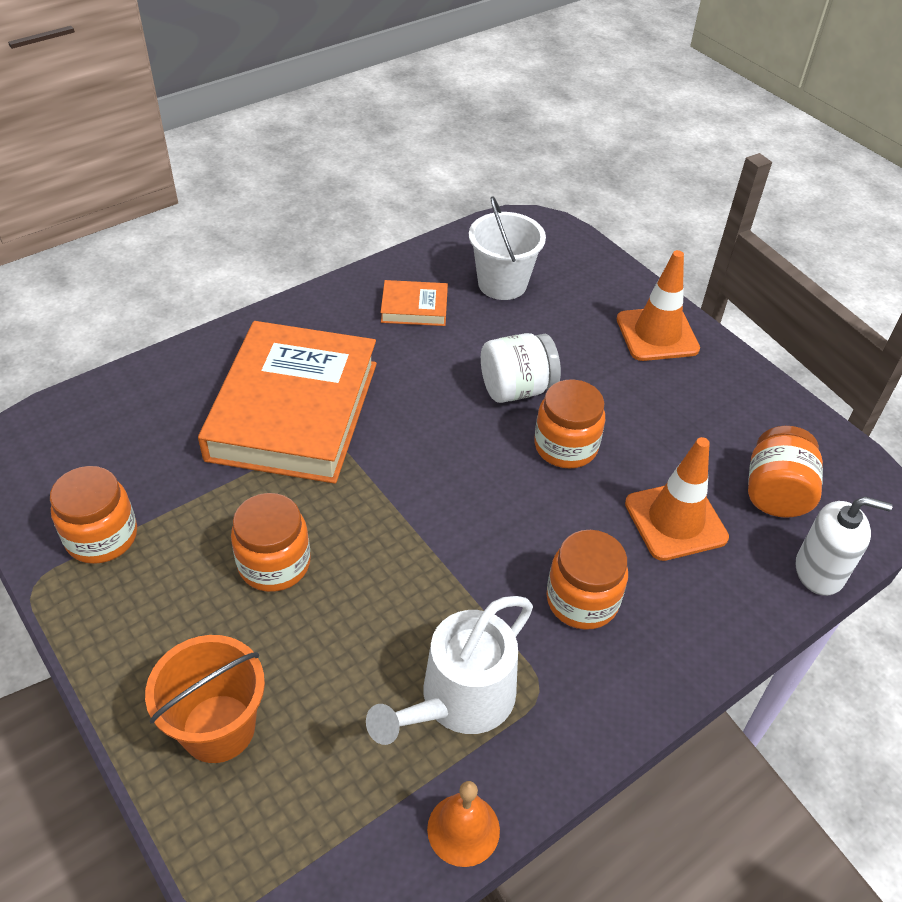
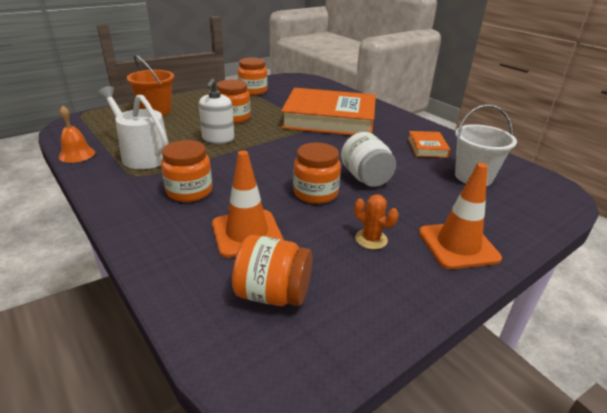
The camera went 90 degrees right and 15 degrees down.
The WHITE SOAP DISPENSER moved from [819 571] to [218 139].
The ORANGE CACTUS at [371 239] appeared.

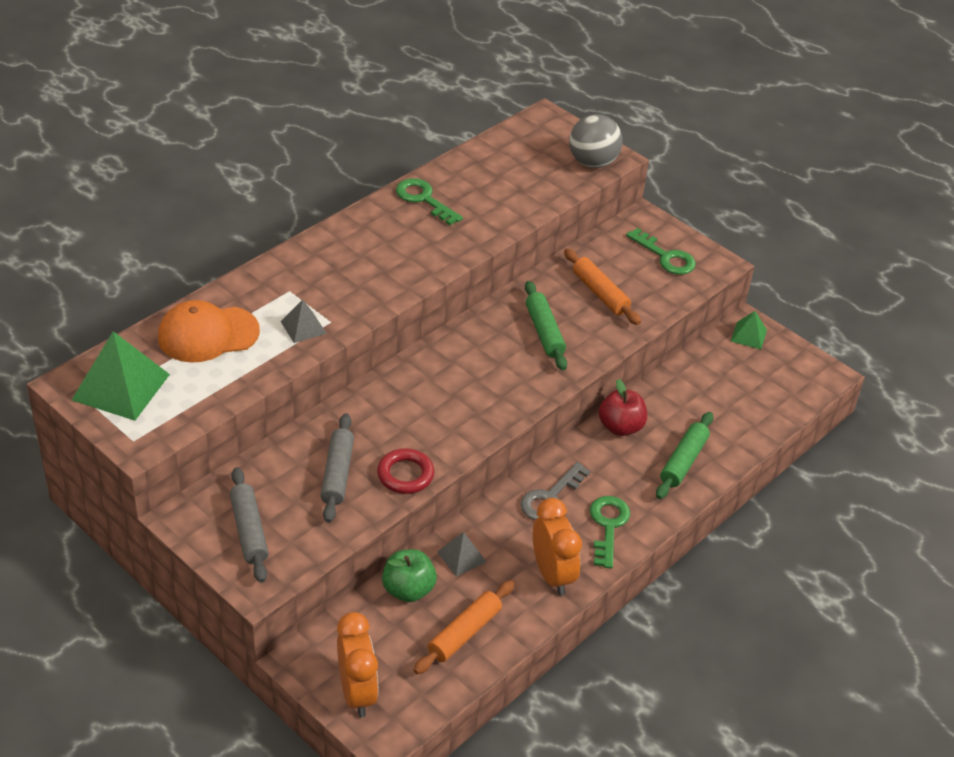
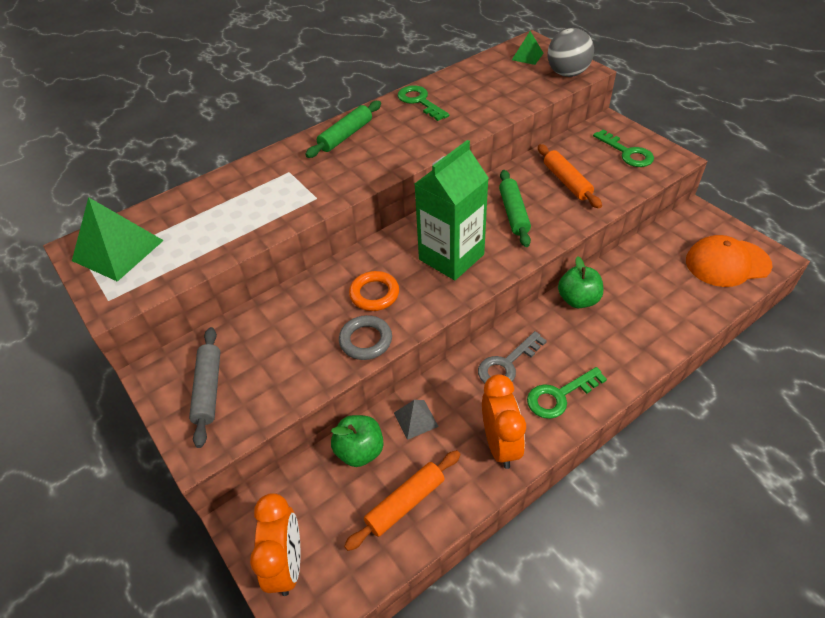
The camera went 15 degrees right and 5 degrees up.
The ORANGE CAP moved from [208 334] to [727 263].
The GREY PYRAMID at [303 327] disappeared.
The GREY ROLLING PIN at [337 474] disappeared.
The RED RING at [405 475] became the GREY RING at [366 340].
The GREEN KEY at [608 526] turned 135 degrees counterclockwise.
The RED APPLE at [620 427] became the GREEN APPLE at [578 300].
The GREEN ROLLING PIN moved from [683 461] to [345 135].
The GREEN PYRAMID moved from [748 335] to [527 56].
The ORANGE RING at [374 294] appeared.
The GREEN CARTON at [451 257] appeared.

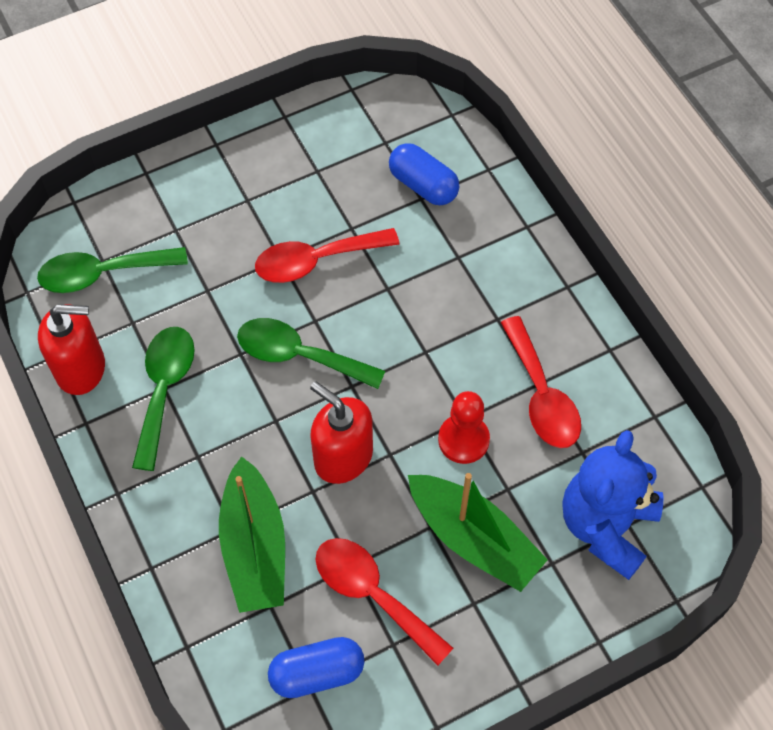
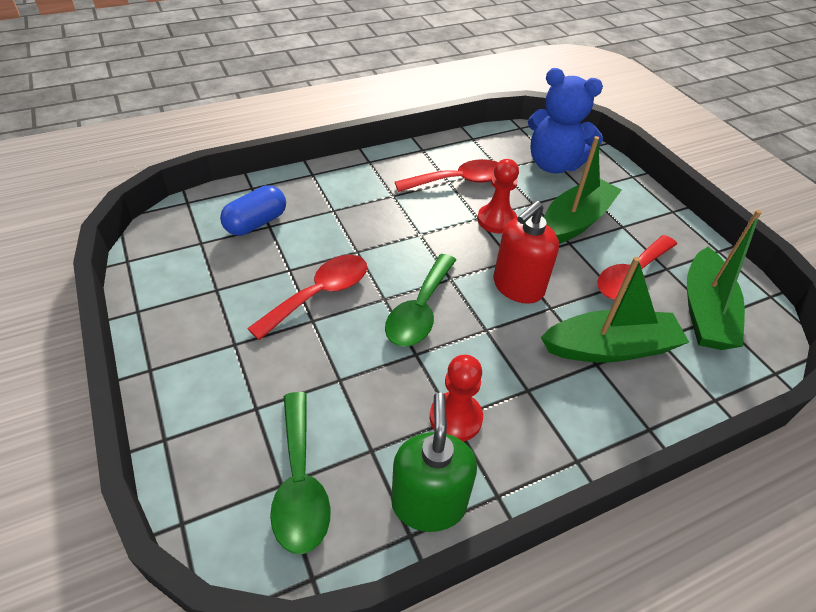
The camera went 90 degrees left and 15 degrees down.
The RED SOAP DISPENSER at [81 368] became the GREEN SOAP DISPENSER at [428 503].
The GREEN SPOON at [164 389] was replaced by the RED PAWN at [455 418].
The RED SPOON at [316 260] turned 120 degrees counterclockwise.
The BLUE CAPSULE at [317 673] was replaced by the GREEN BOAT at [705 311].

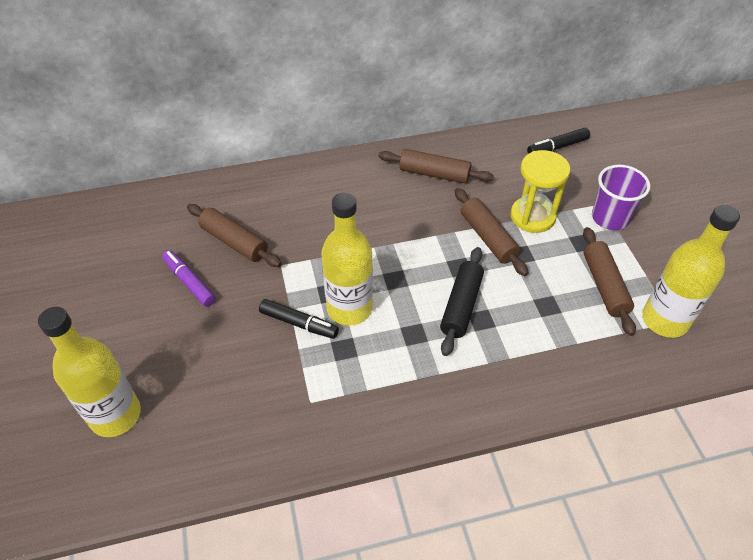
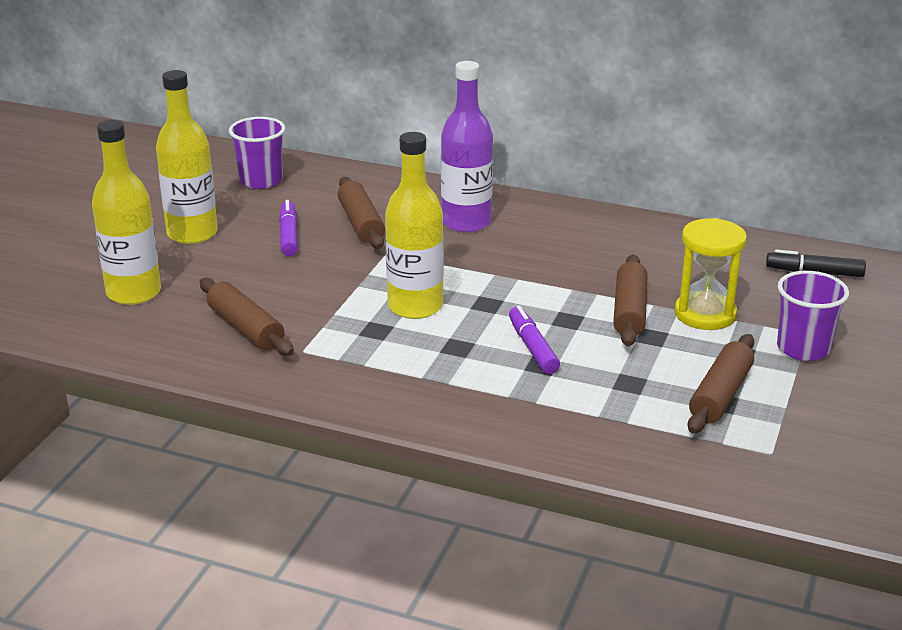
The camera went 35 degrees right and 20 degrees down.
The BLACK MARKER at [299 323] disappeared.
The BROWN ROLLING PIN moved from [434 174] to [246 328].
The BLACK ROLLING PIN at [461 306] was replaced by the PURPLE MARKER at [533 347].
The YELLOW BOTTLE moved from [664 320] to [192 233].
The PURPLE CUP at [261 181] appeared.
The PURPLE BOTTLE at [466 222] appeared.

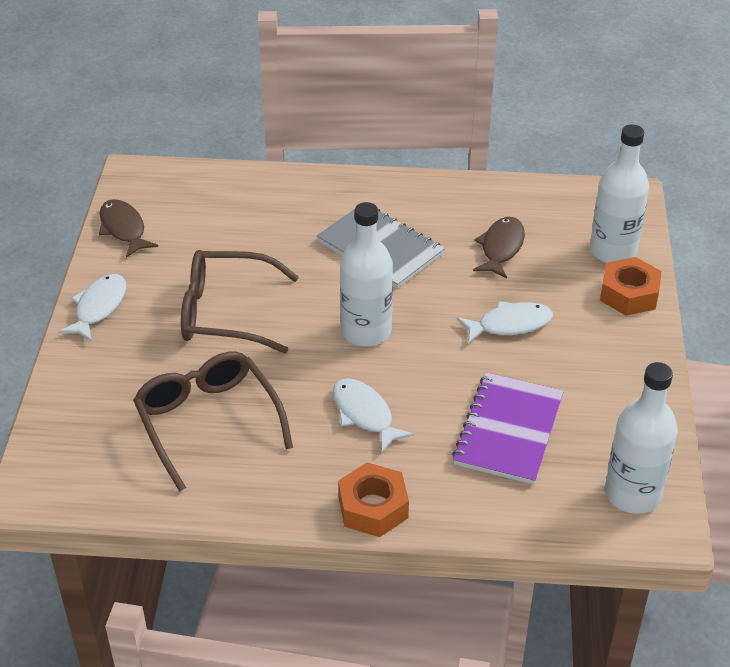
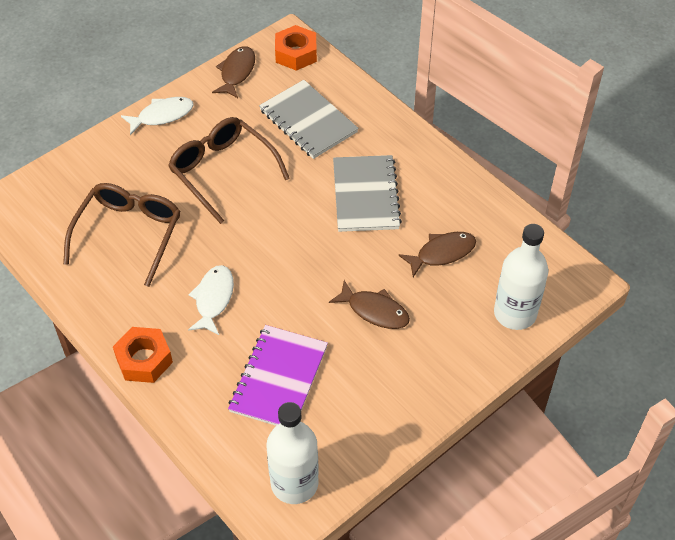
The camera went 45 degrees right and 10 degrees up.
The WHITE BOTTLE at [366 331] disappeared.
The PURPLE NOTEBOOK at [508 430] turned 45 degrees counterclockwise.
The WHITE FISH at [510 324] became the BROWN FISH at [374 311].
The ORANGE NUT moved from [629 294] to [296 53].
The GREY NOTEBOOK at [308 121] appeared.

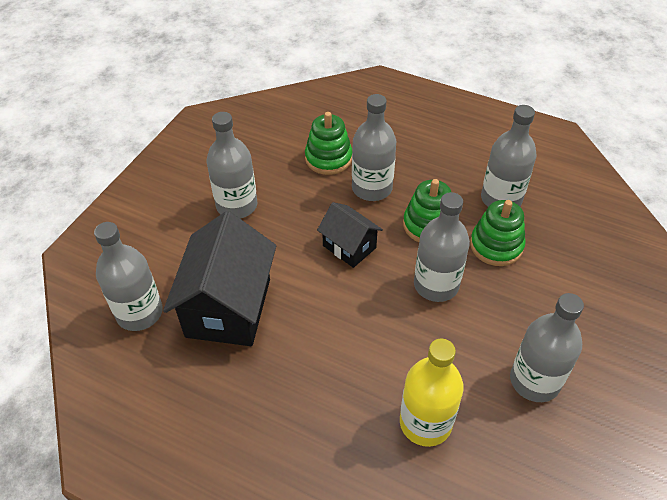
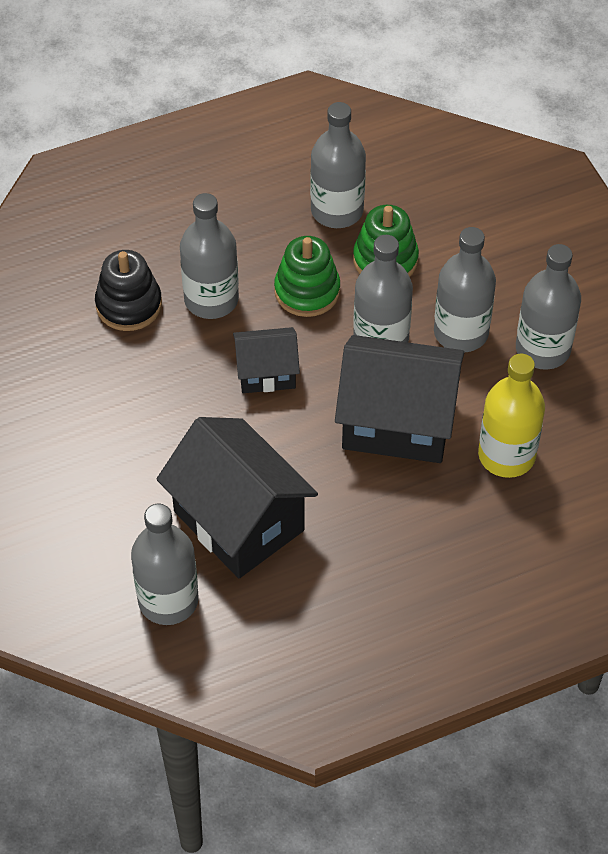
The camera went 50 degrees left and 5 degrees up.
The GREY BOTTLE moved from [237 205] to [461 332].
The GREEN STACKING TOY at [328 158] became the BLACK STACKING TOY at [129 305].
The BLACK HOUSE at [397 422] appeared.

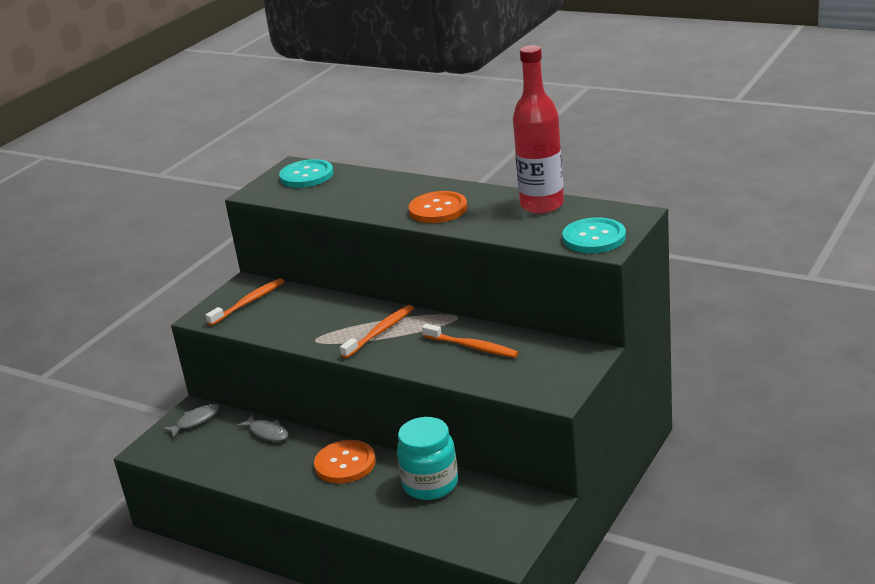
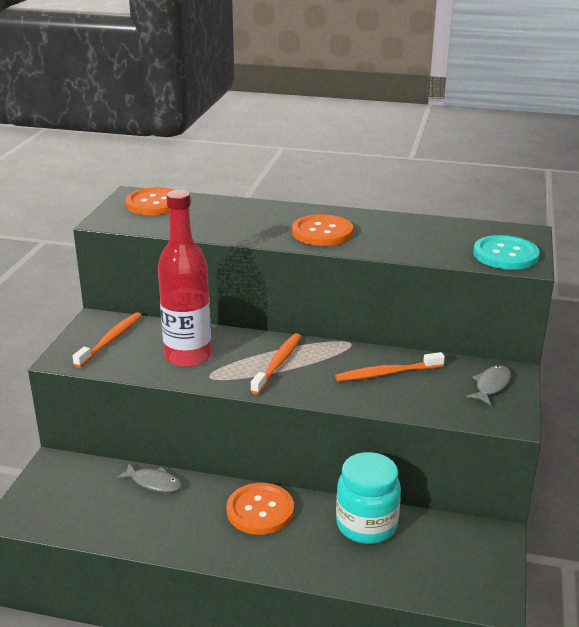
The camera went 20 degrees left and 0 degrees up.
The GREY FISH moved from [195 421] to [491 385].
The TURQUOISE BUTTON at [306 176] became the ORANGE BUTTON at [154 203].
The ORANGE TOOTHBRUSH at [472 347] turned 150 degrees clockwise.
The RED BOTTLE moved from [542 205] to [188 356].

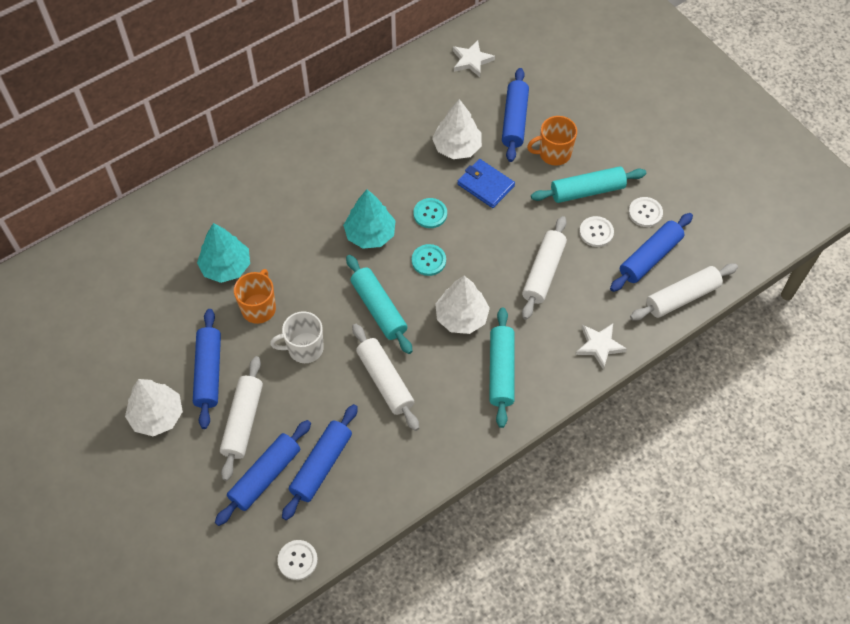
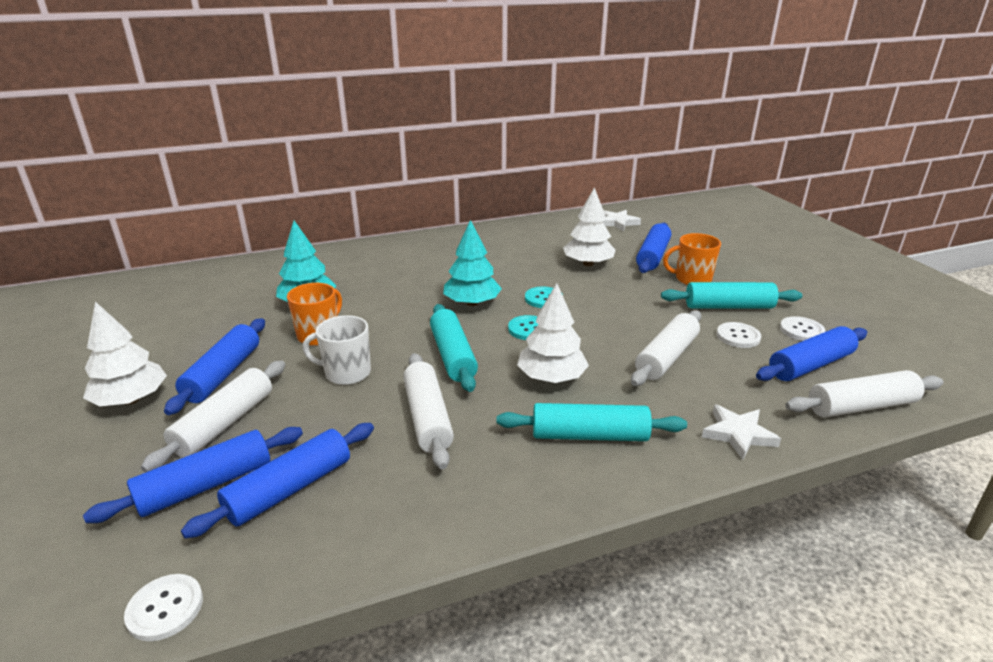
The camera went 15 degrees right and 30 degrees down.
The BLUE WALLET at [485 185] disappeared.
The TURQUOISE ROLLING PIN at [501 371] turned 75 degrees clockwise.

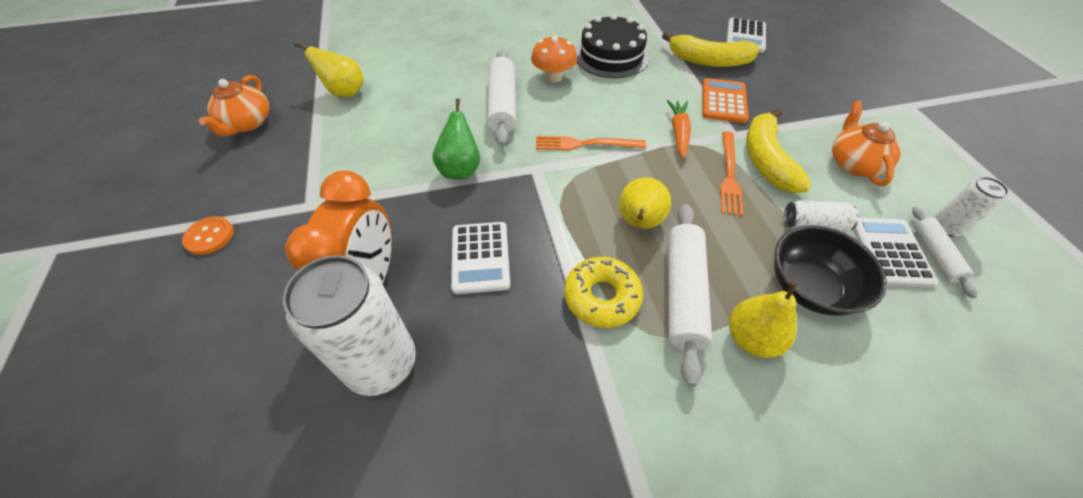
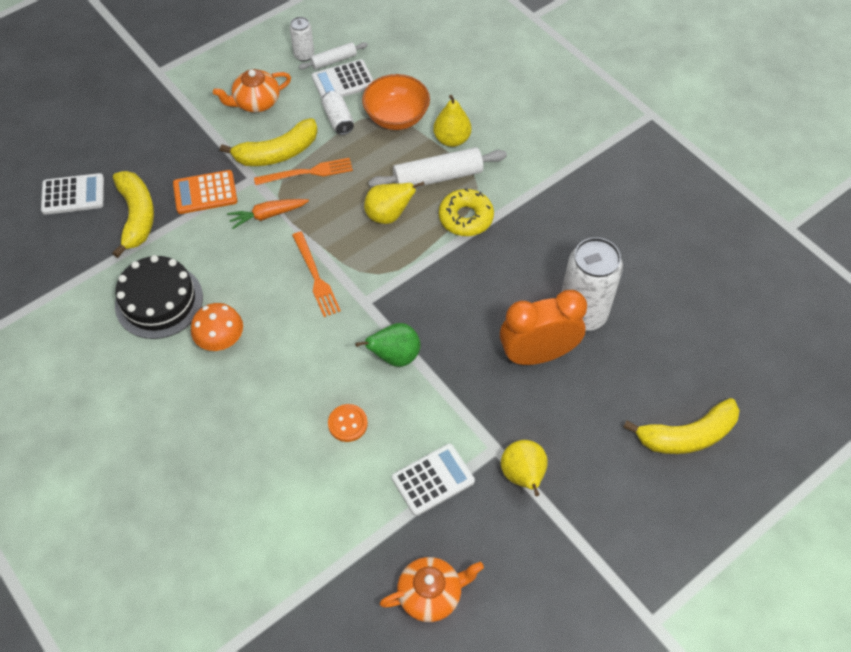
The camera went 115 degrees left and 5 degrees up.
The ORANGE BUTTON moved from [209 236] to [347 423].
The YELLOW PEAR moved from [345 92] to [523 476].
The WHITE CALCULATOR moved from [480 257] to [433 479].
The WHITE ROLLING PIN at [502 105] disappeared.
The BLACK BOWL at [809 287] became the ORANGE BOWL at [396 117].
The YELLOW BANANA at [687 435] appeared.

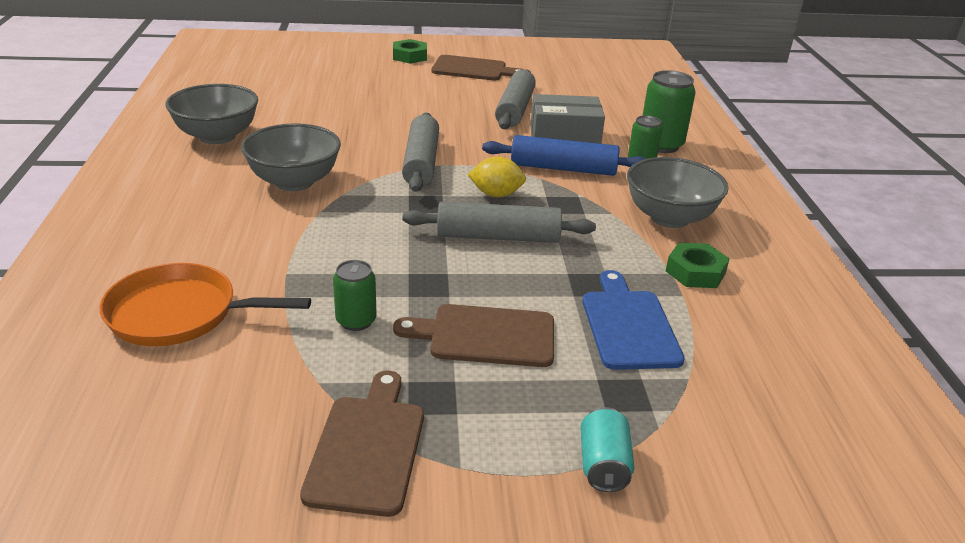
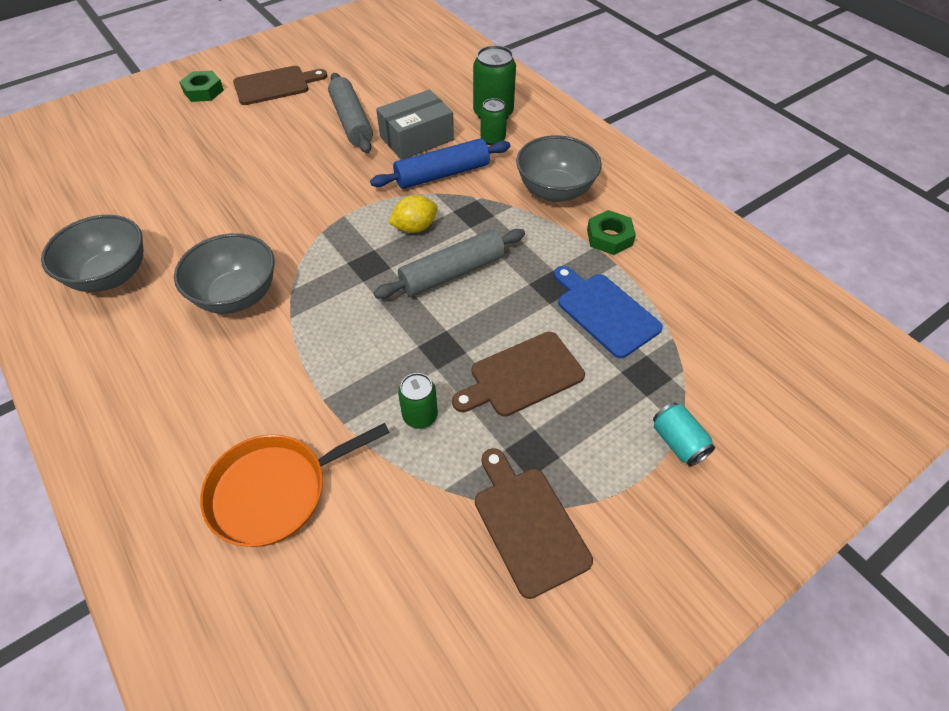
The camera went 30 degrees left and 20 degrees up.
The GREY ROLLING PIN at [421 162] disappeared.

